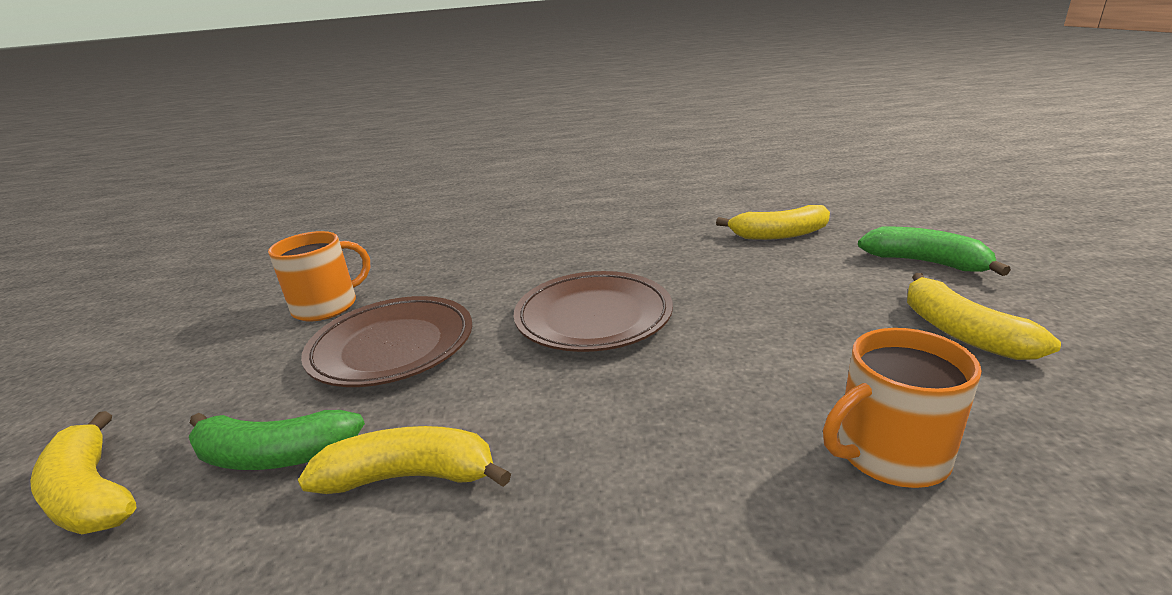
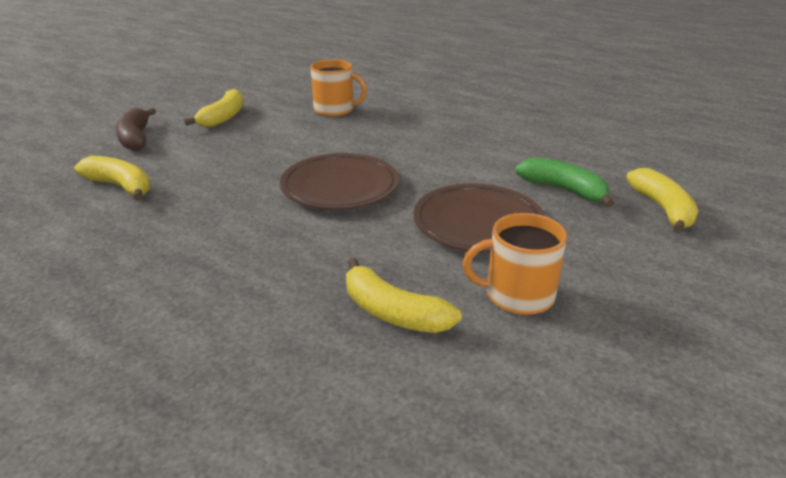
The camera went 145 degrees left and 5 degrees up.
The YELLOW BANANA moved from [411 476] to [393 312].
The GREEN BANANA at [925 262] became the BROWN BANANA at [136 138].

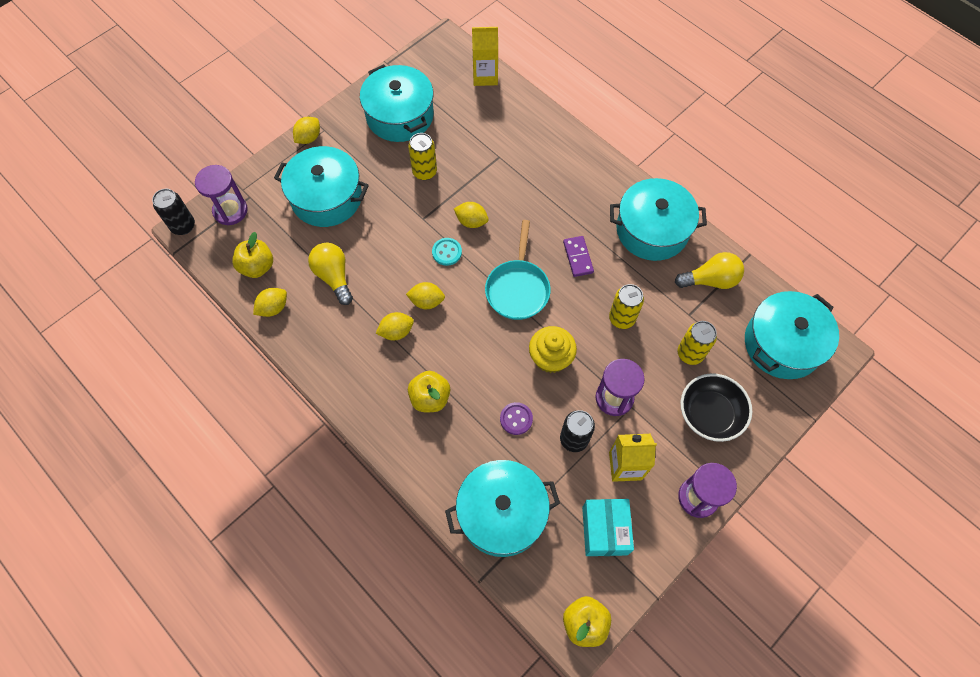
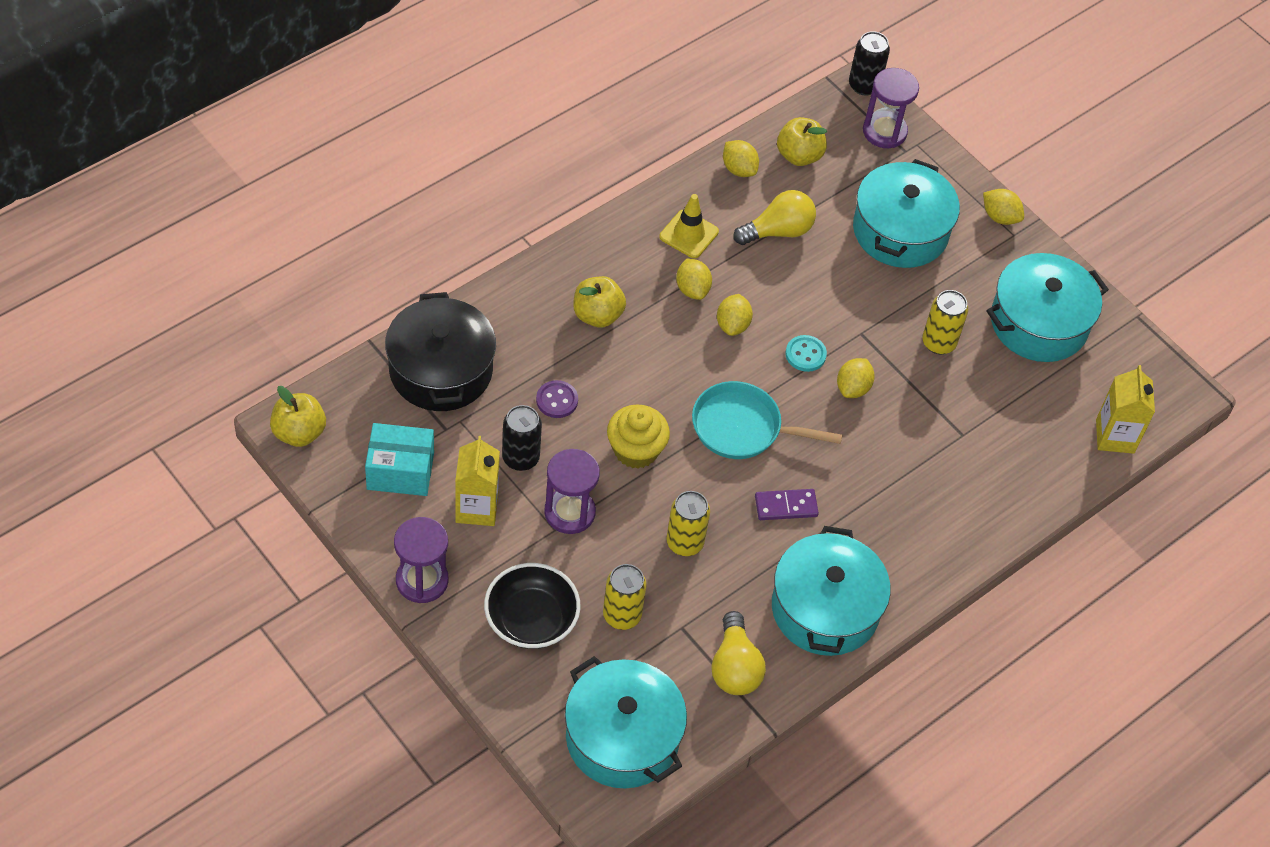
The camera went 90 degrees right and 10 degrees down.
The TURQUOISE POT at [502 513] became the BLACK POT at [441 370].
The YELLOW TRAFFIC CONE at [689 234] appeared.

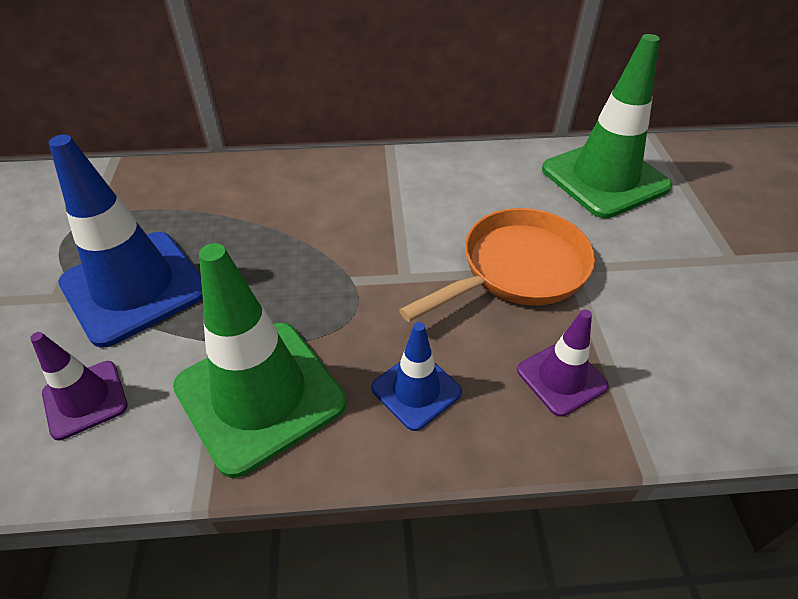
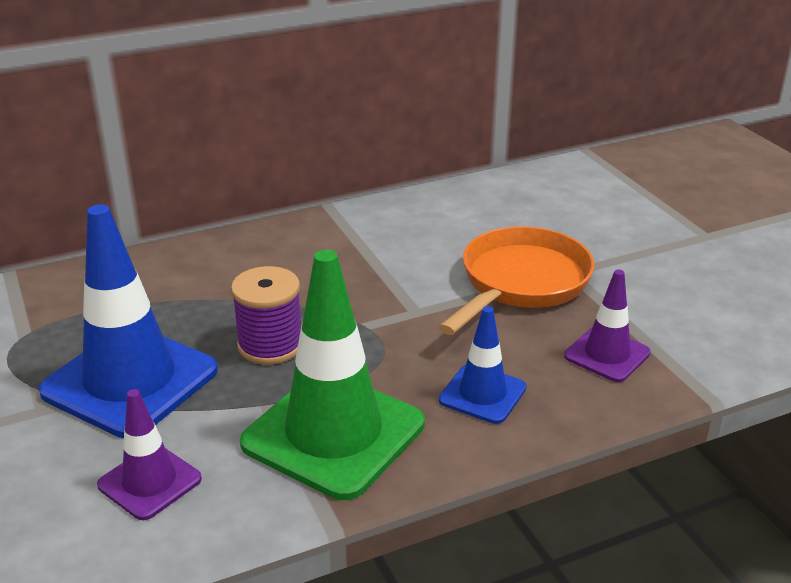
The camera went 20 degrees left and 15 degrees down.
The GREEN TRAFFIC CONE at [604 178] disappeared.
The PURPLE SPOOL at [270 345] appeared.

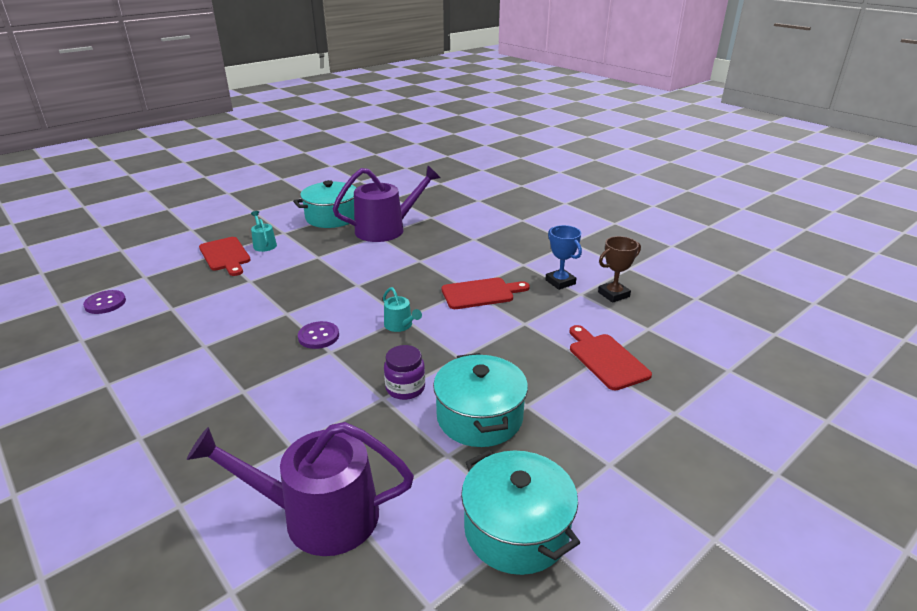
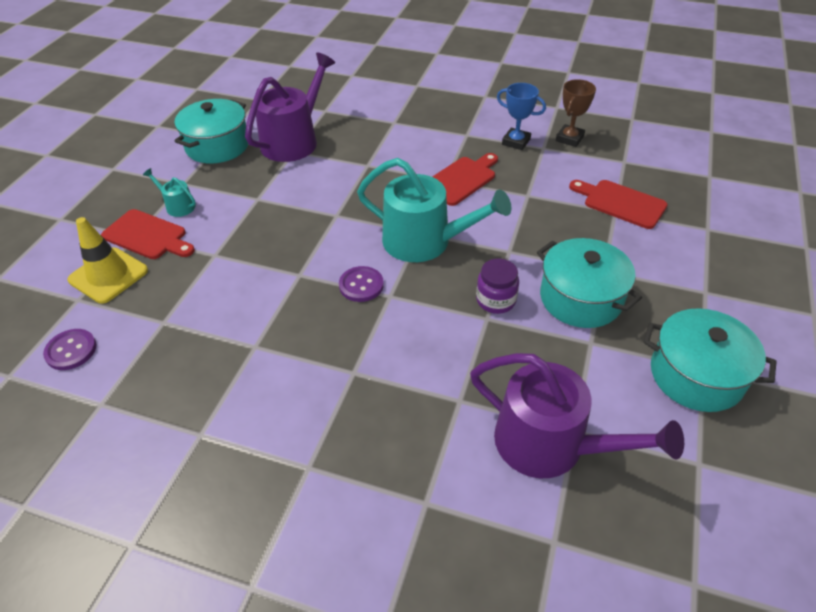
The camera went 30 degrees left and 15 degrees up.
The PURPLE WATERING CAN at [319 515] turned 120 degrees counterclockwise.
The TURQUOISE WATERING CAN at [400 325] changed to 2.22 times the size.
The YELLOW TRAFFIC CONE at [108 275] appeared.

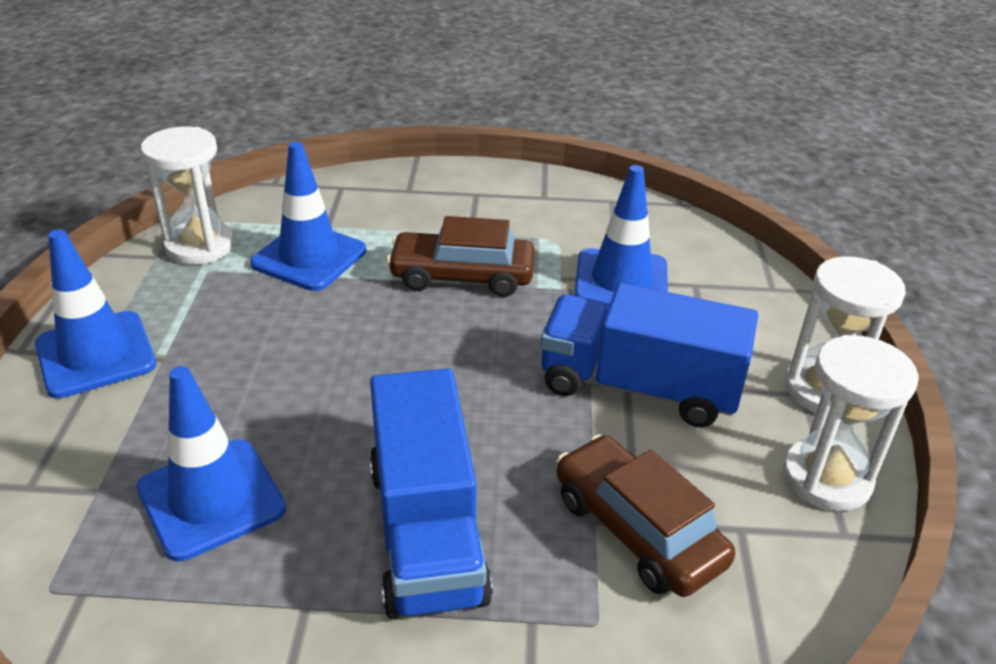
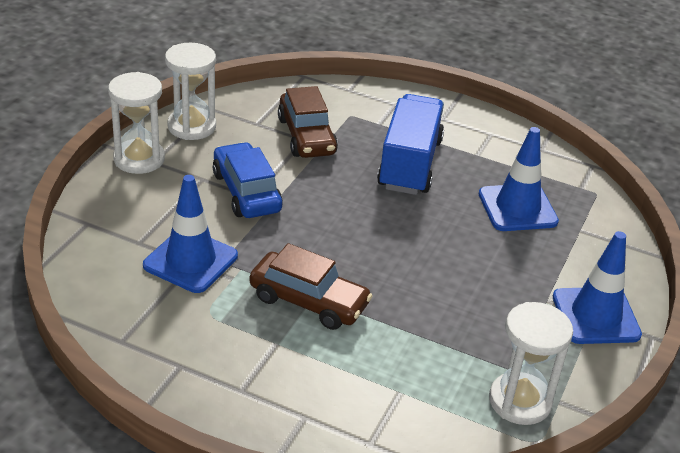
The camera went 160 degrees left and 0 degrees up.
The BLUE TRAFFIC CONE at [309 257] disappeared.
The BLUE TRUCK at [638 387] was replaced by the BLUE CAR at [246 192].

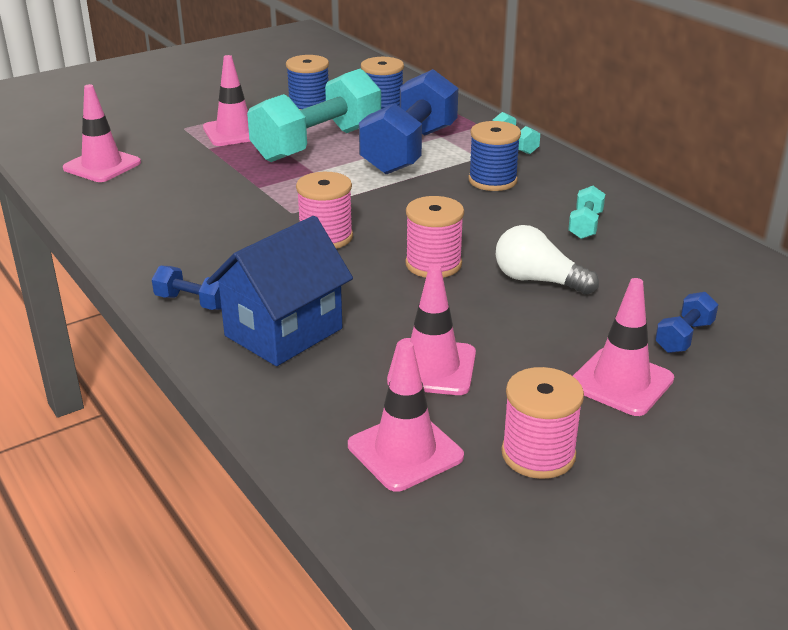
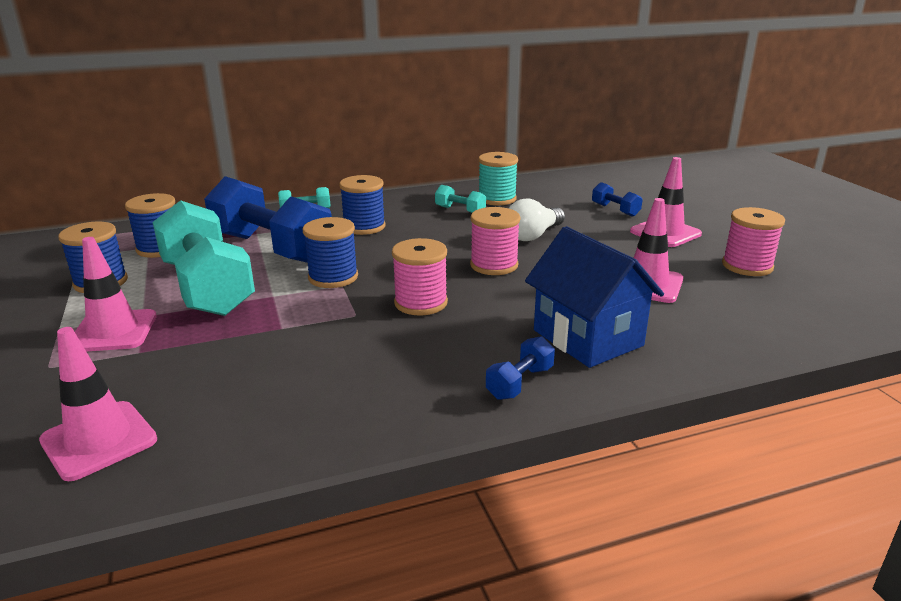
The camera went 75 degrees left and 5 degrees down.
The PINK TRAFFIC CONE at [405 451] disappeared.
The BLUE SPOOL at [333 277] appeared.
The TURQUOISE SPOOL at [497 199] appeared.

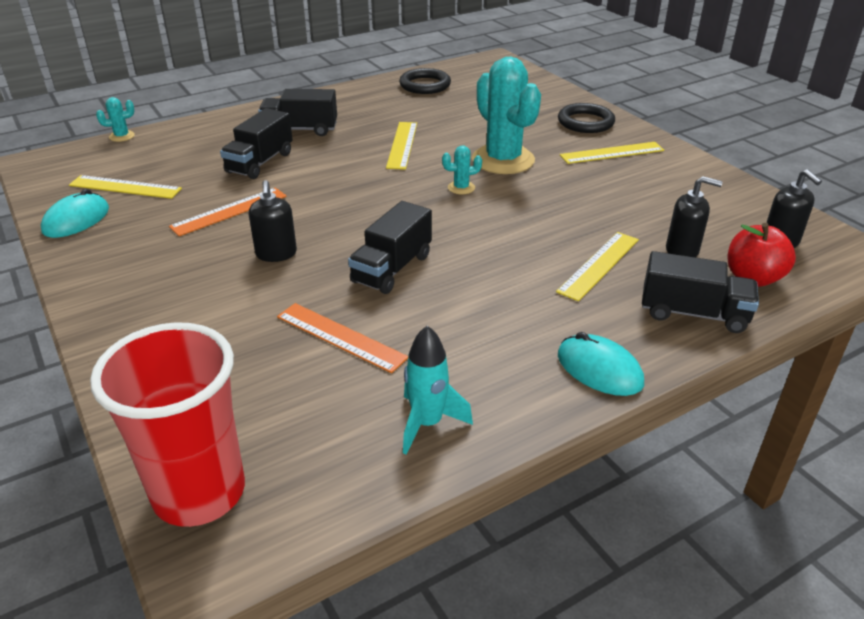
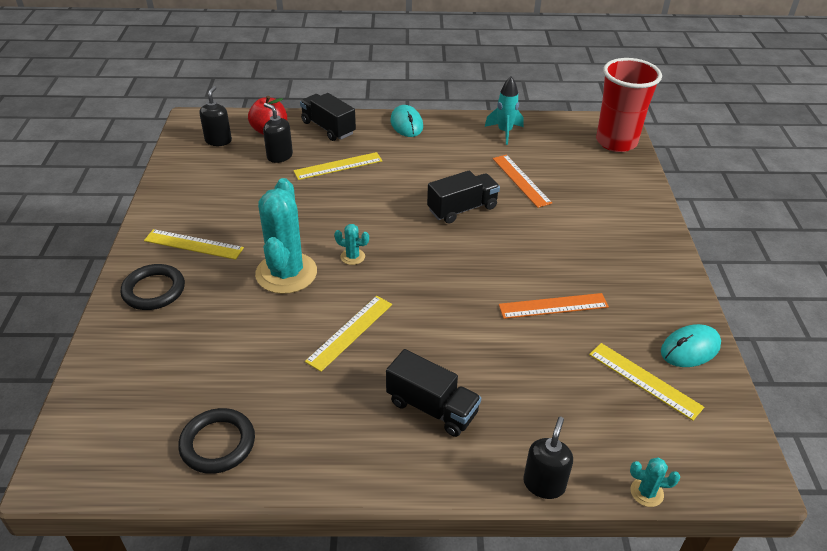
The camera went 150 degrees left and 5 degrees up.
The BLACK TRUCK at [260 162] disappeared.
The BLACK SOAP DISPENSER moved from [276 254] to [544 484].

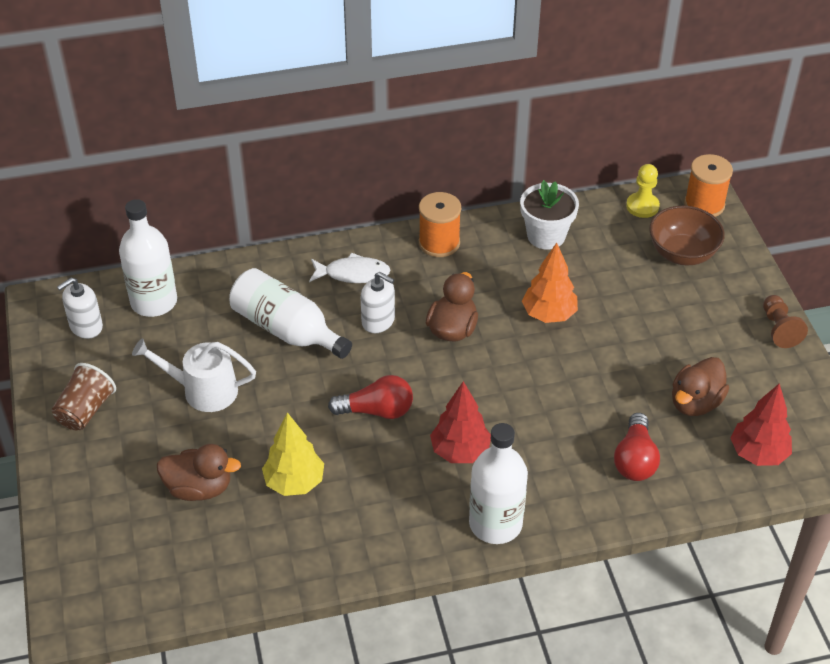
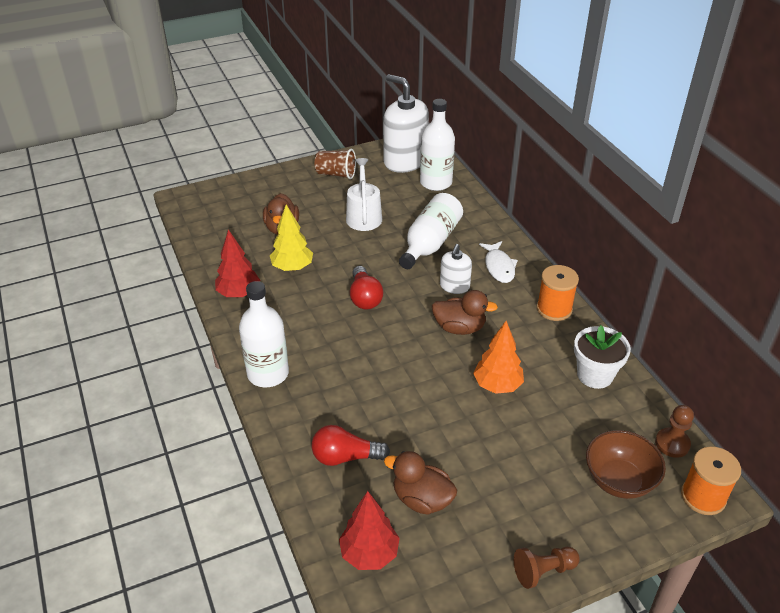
The camera went 80 degrees right and 5 degrees down.
The WHITE SOAP DISPENSER at [86 326] changed to 1.92 times the size.
The RED TREE moved from [460 452] to [239 293].
The YELLOW PAWN at [642 206] became the BROWN PAWN at [672 443].

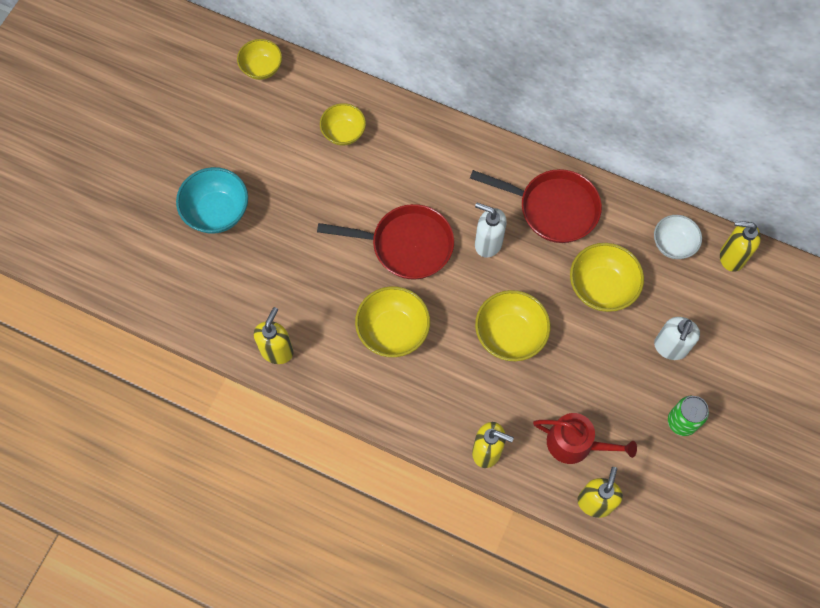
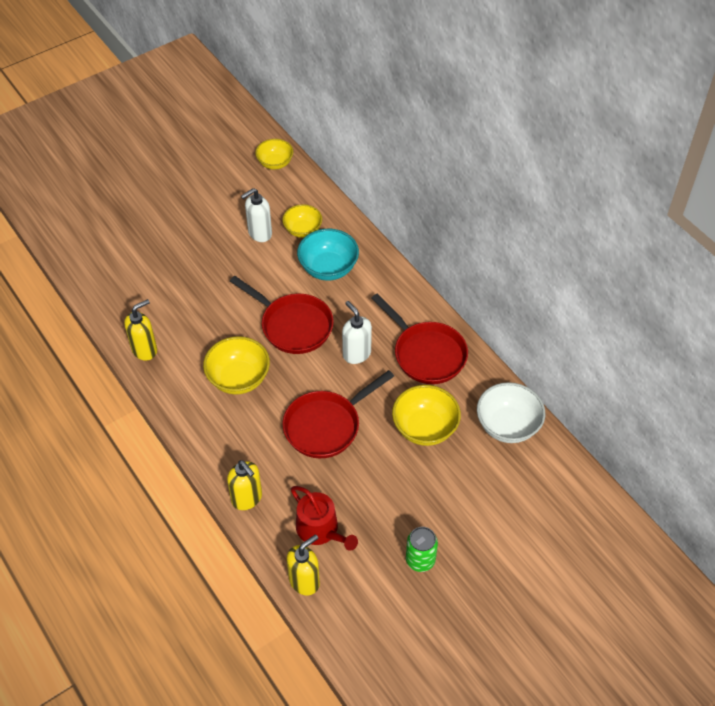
The camera went 30 degrees right and 15 degrees down.
The TURQUOISE BOWL moved from [217 212] to [328 268].
The YELLOW BOWL at [510 335] was replaced by the RED PAN at [326 425].
The WHITE BOWL at [673 244] changed to 1.50 times the size.
The WHITE SOAP DISPENSER moved from [670 347] to [259 233].
The YELLOW SOAP DISPENSER at [731 257] disappeared.

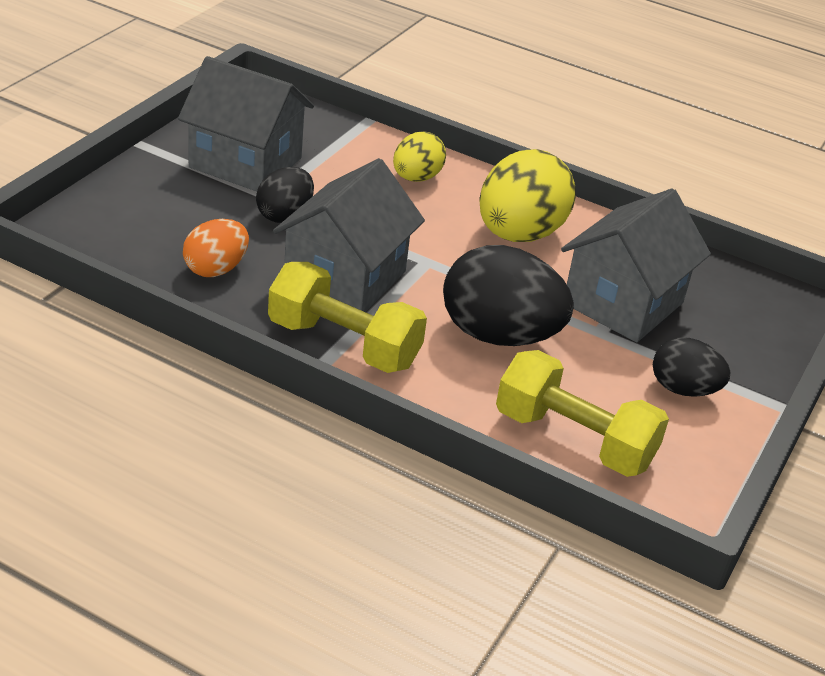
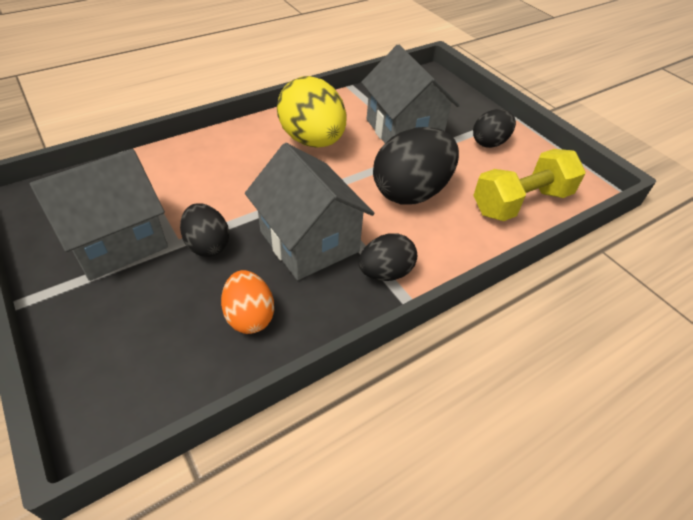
The camera went 60 degrees left and 10 degrees up.
The YELLOW DUMBBELL at [343 344] was replaced by the BLACK EGG at [385 272].
The YELLOW EGG at [416 178] disappeared.

